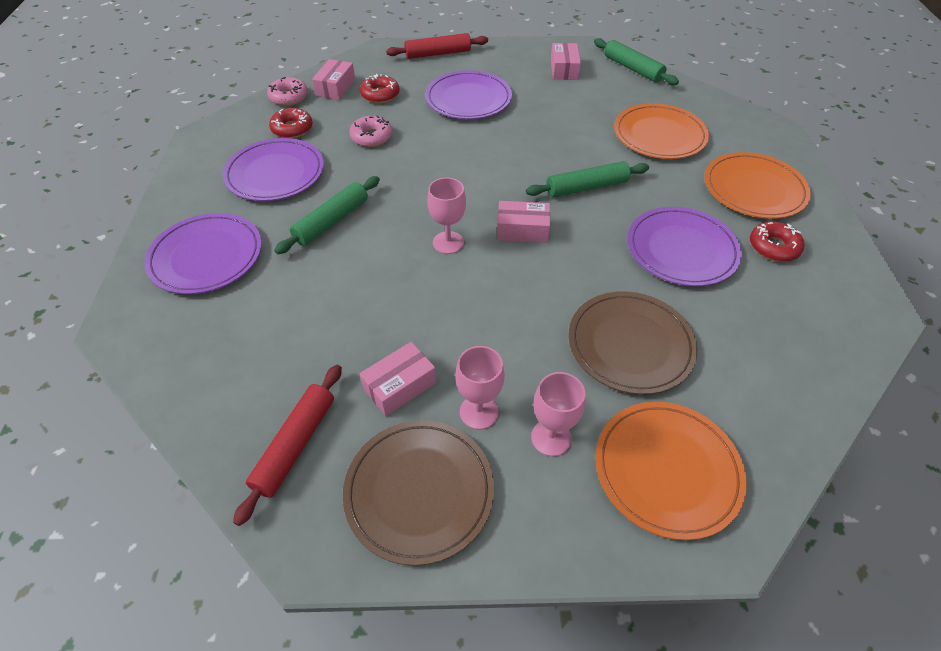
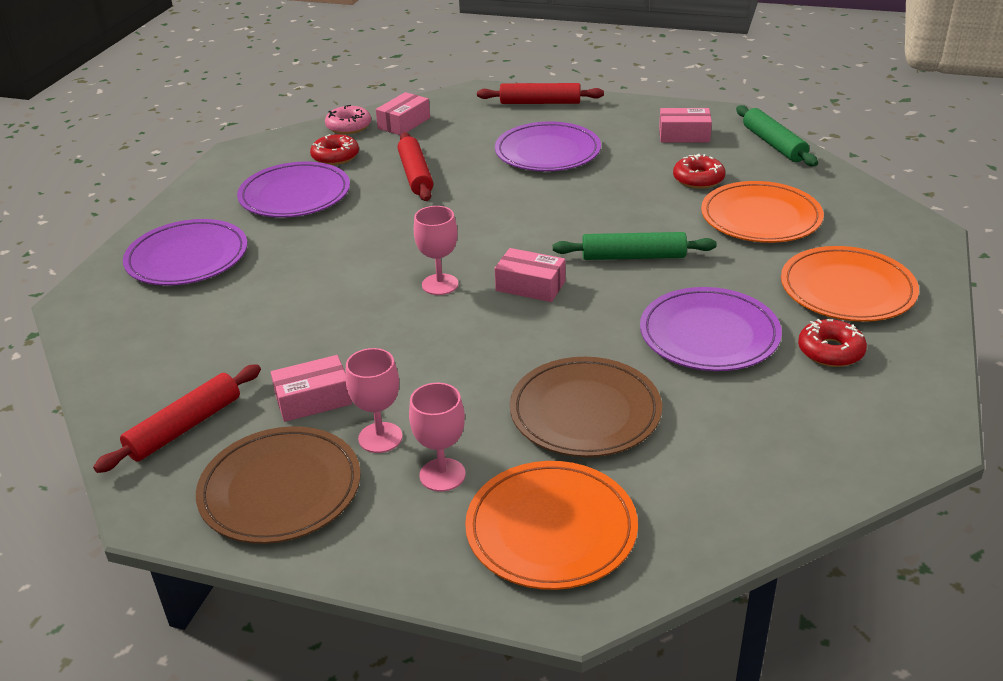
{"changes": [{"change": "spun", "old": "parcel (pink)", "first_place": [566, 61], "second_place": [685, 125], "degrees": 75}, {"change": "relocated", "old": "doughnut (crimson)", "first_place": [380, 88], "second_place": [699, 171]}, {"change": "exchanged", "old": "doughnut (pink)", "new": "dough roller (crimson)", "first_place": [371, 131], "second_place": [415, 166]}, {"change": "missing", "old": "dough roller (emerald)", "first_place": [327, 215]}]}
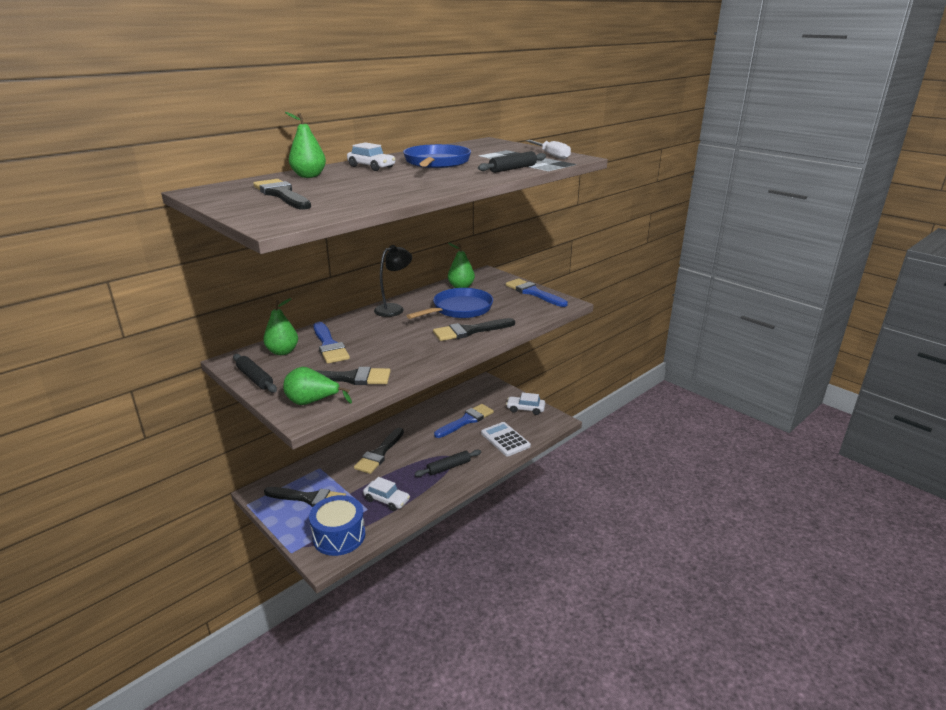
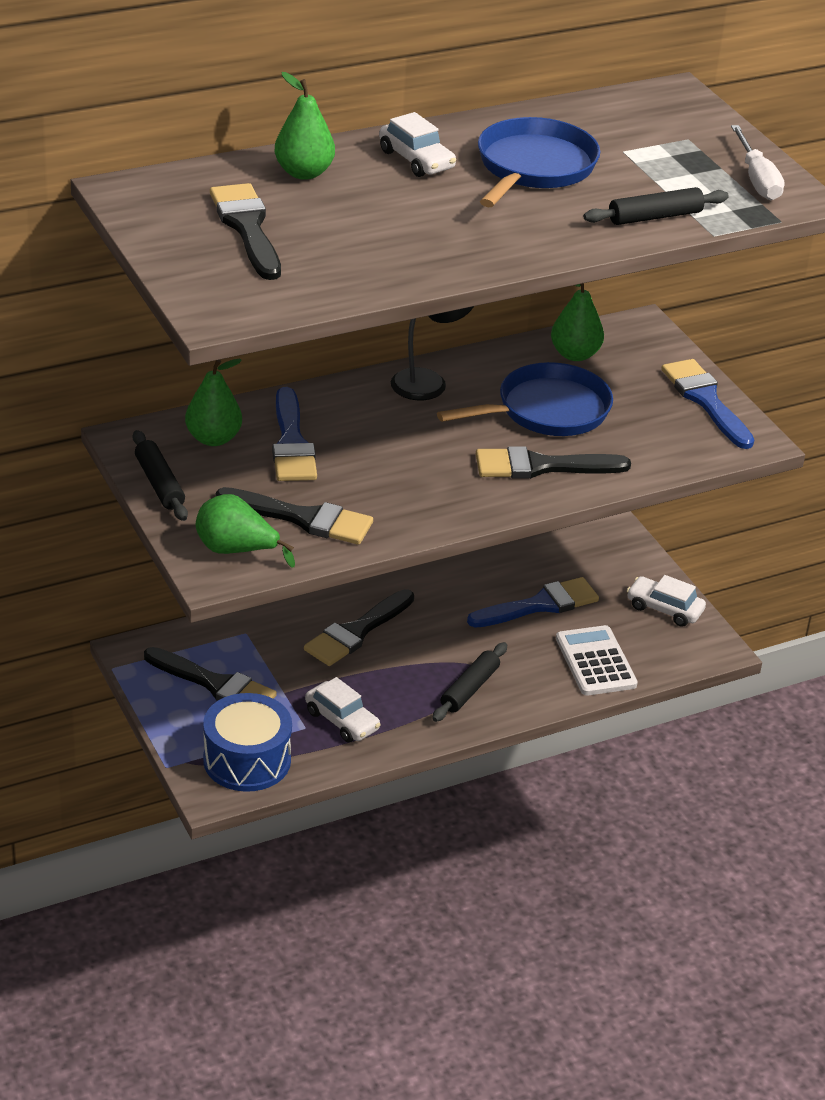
{"changes": [{"change": "spun", "old": "dough roller (black)", "first_place": [448, 463], "second_place": [469, 682], "degrees": -45}]}
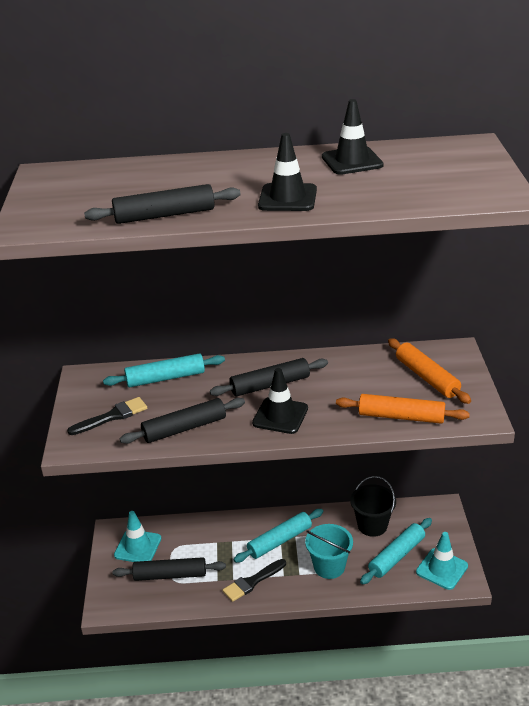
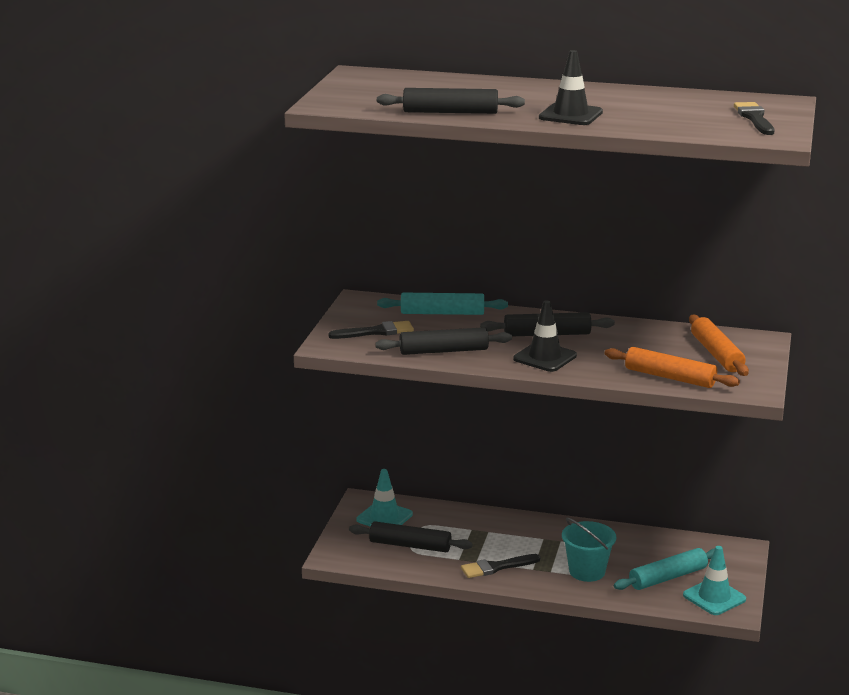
{"changes": [{"change": "missing", "old": "traffic cone (black)", "first_place": [353, 137]}, {"change": "missing", "old": "bucket (black)", "first_place": [373, 506]}, {"change": "missing", "old": "dough roller (aqua)", "first_place": [278, 536]}, {"change": "appeared", "new": "brush (black)", "second_place": [754, 118]}]}
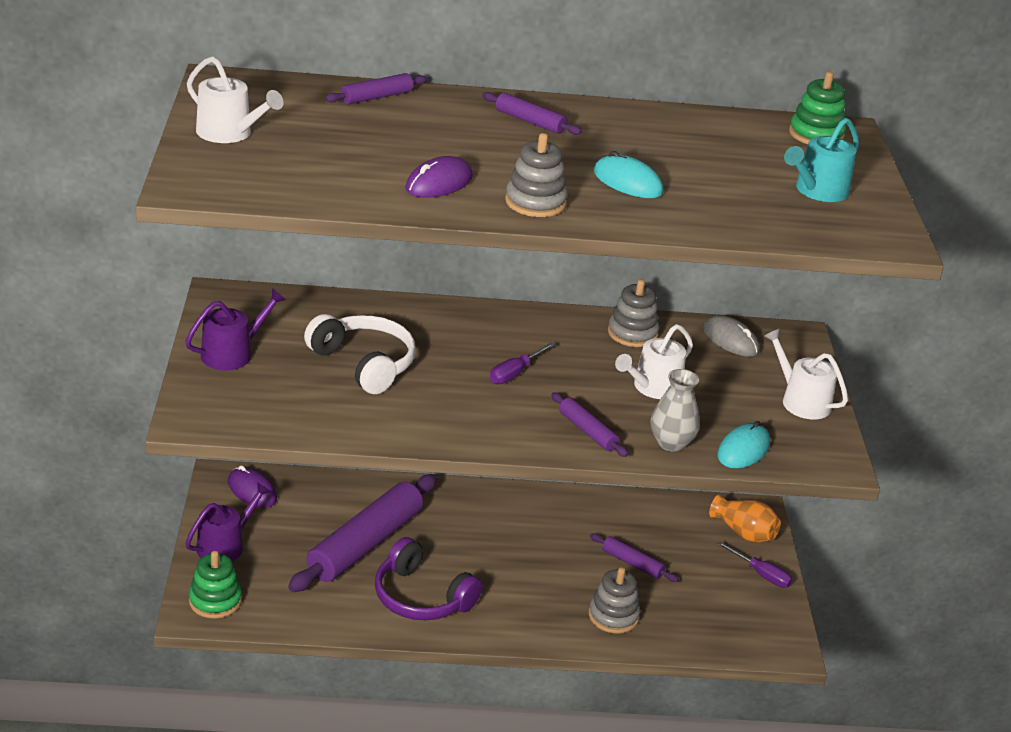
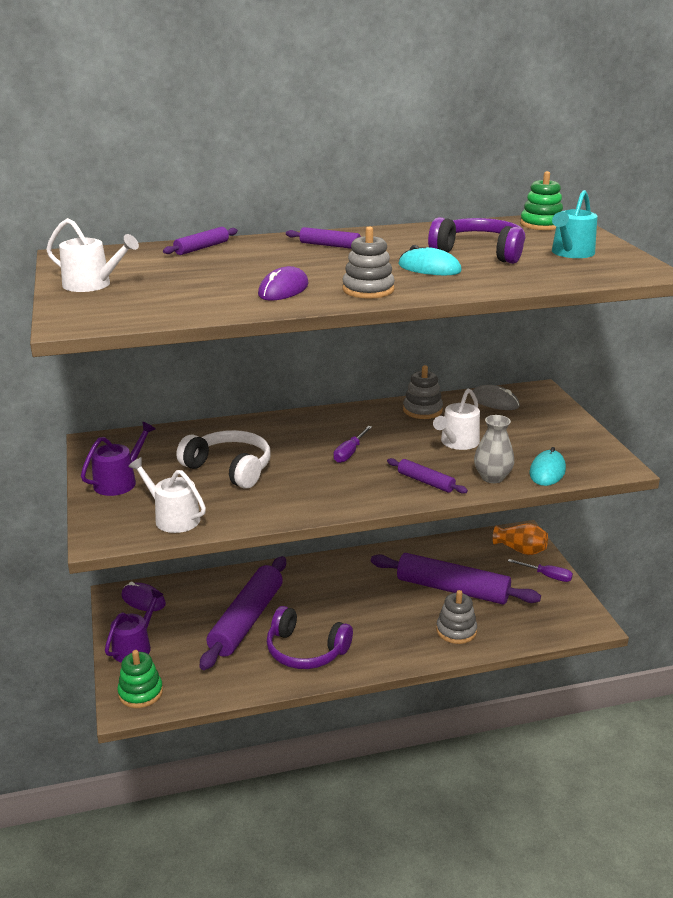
{"changes": [{"change": "relocated", "old": "watering pot (white)", "first_place": [806, 373], "second_place": [167, 495]}, {"change": "size", "old": "dough roller (royal purple)", "first_place": [634, 557], "second_place": [456, 578], "factor": 2.17}, {"change": "appeared", "new": "over-ear headphones (royal purple)", "second_place": [476, 240]}]}
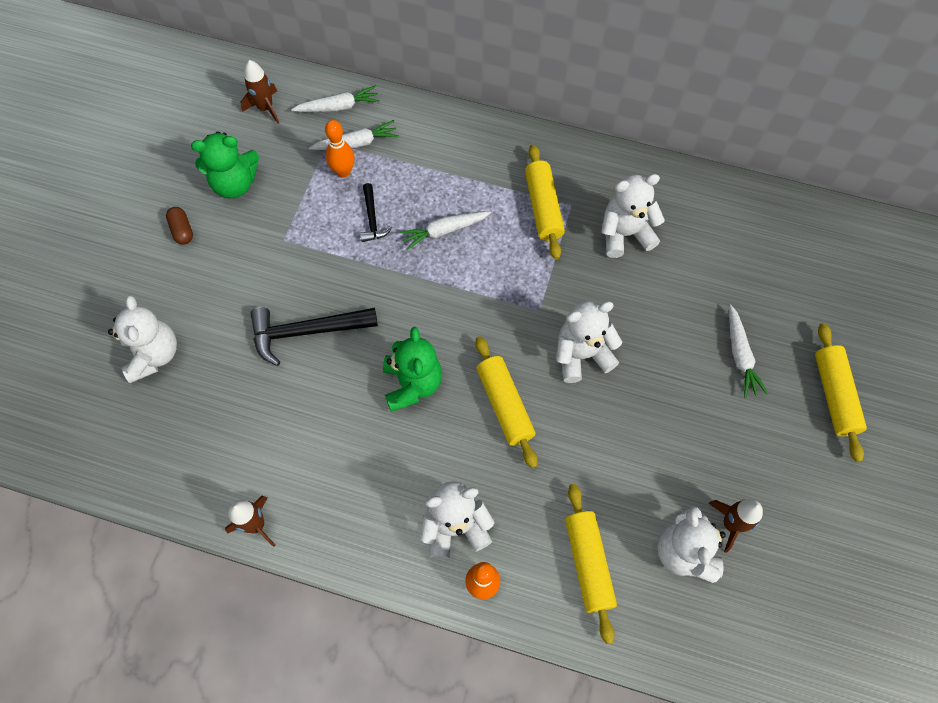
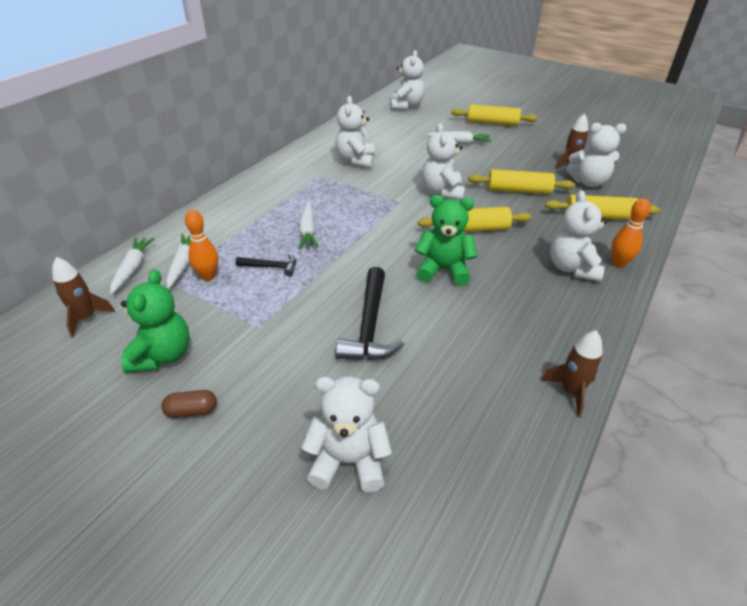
{"changes": [{"change": "relocated", "old": "dough roller (bright yellow)", "first_place": [545, 202], "second_place": [521, 181]}, {"change": "appeared", "new": "teddy bear (white)", "second_place": [407, 80]}]}
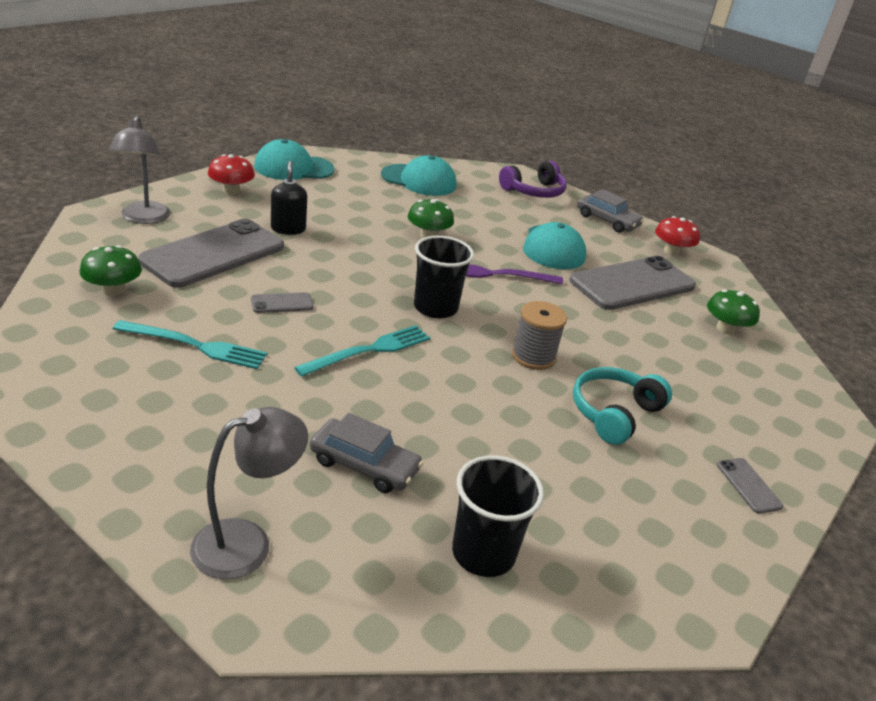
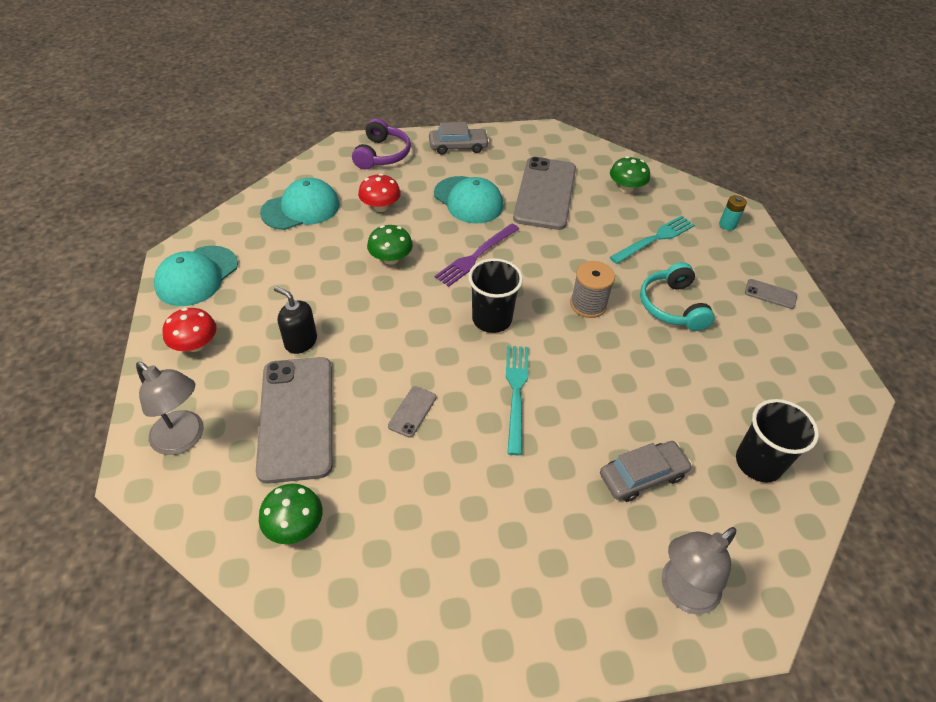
{"changes": [{"change": "relocated", "old": "mushroom (crimson)", "first_place": [677, 236], "second_place": [379, 193]}, {"change": "relocated", "old": "table fork (aqua)", "first_place": [190, 344], "second_place": [652, 240]}, {"change": "spun", "old": "reading lamp (gray)", "first_place": [249, 493], "second_place": [698, 570], "degrees": -135}, {"change": "appeared", "new": "power cell (aqua)", "second_place": [733, 213]}]}
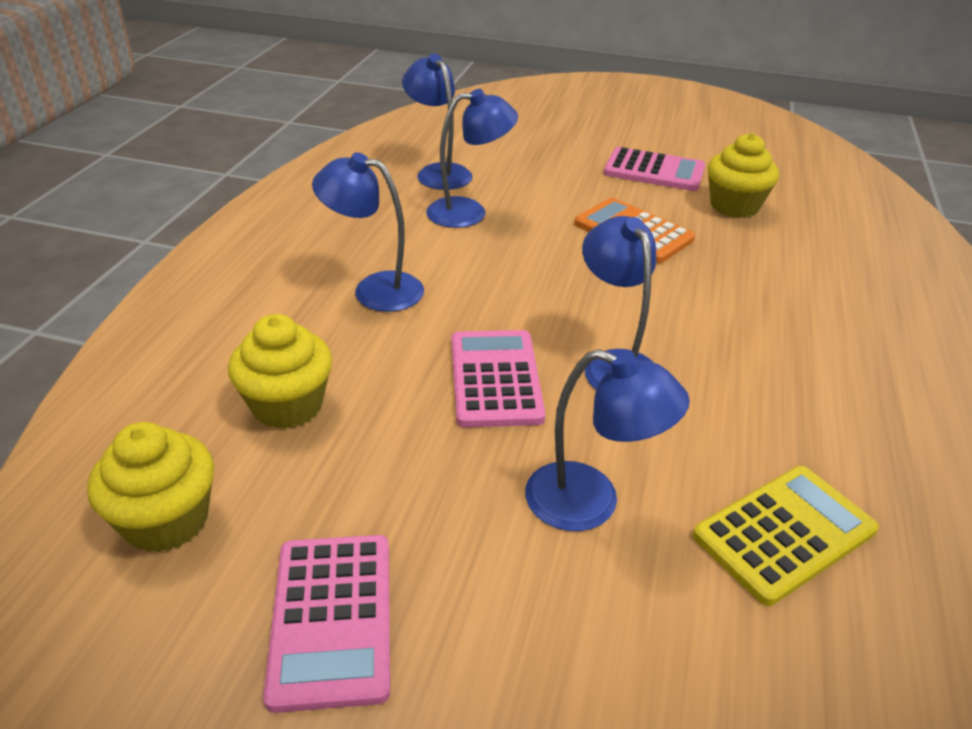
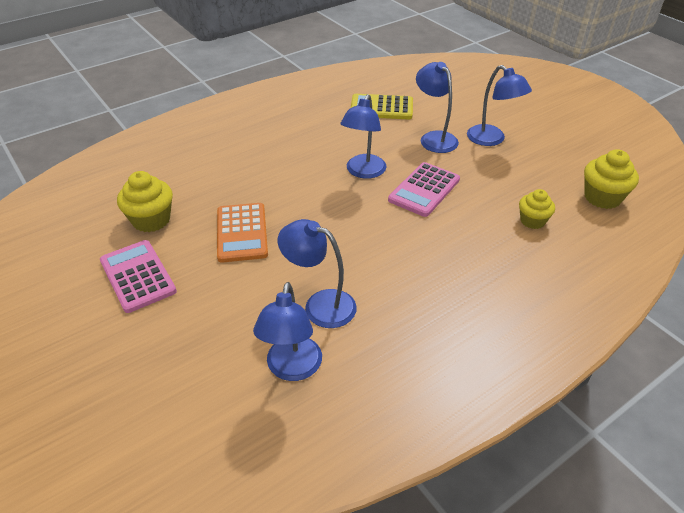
{"changes": [{"change": "relocated", "old": "reading lamp (cobalt)", "first_place": [368, 232], "second_place": [499, 105]}, {"change": "size", "old": "muffin (bright yellow)", "first_place": [280, 371], "second_place": [537, 209], "factor": 0.66}, {"change": "missing", "old": "adding machine (pink)", "first_place": [326, 624]}]}
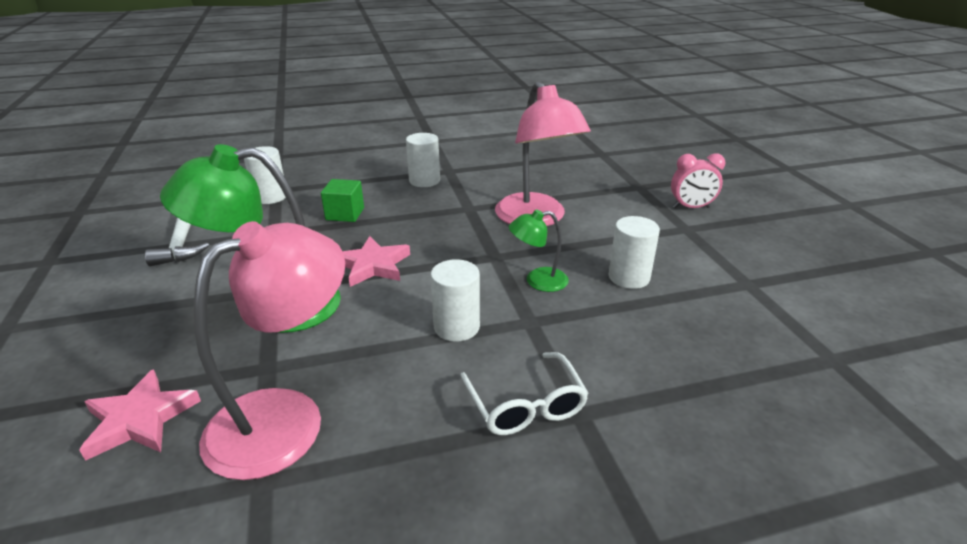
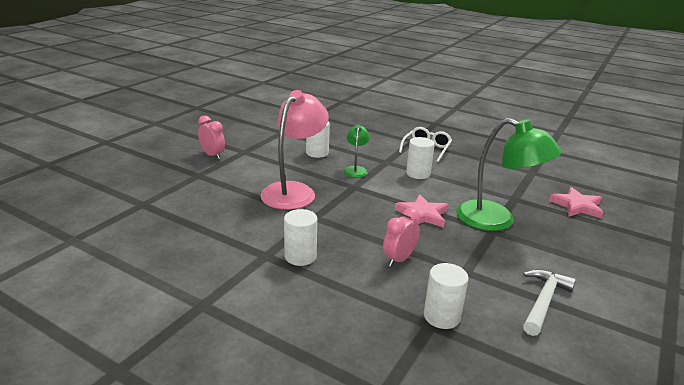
{"changes": [{"change": "exchanged", "old": "cube (emerald)", "new": "alarm clock (pink)", "first_place": [342, 200], "second_place": [401, 237]}, {"change": "spun", "old": "reading lamp (emerald)", "first_place": [539, 250], "second_place": [356, 151], "degrees": -120}, {"change": "missing", "old": "reading lamp (pink)", "first_place": [269, 350]}]}
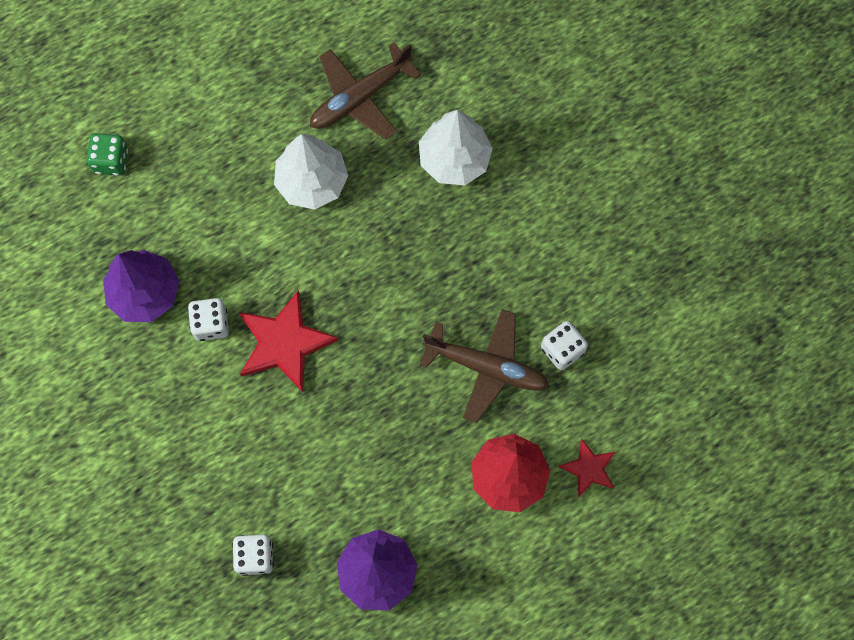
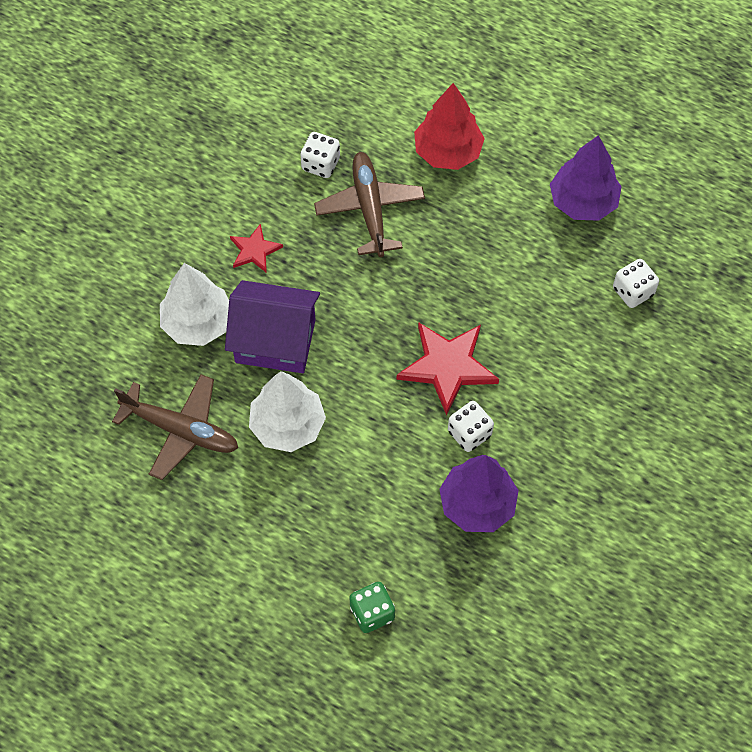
{"changes": [{"change": "relocated", "old": "five-pointed star (crimson)", "first_place": [586, 467], "second_place": [256, 248]}, {"change": "appeared", "new": "cottage (royal purple)", "second_place": [272, 326]}]}
